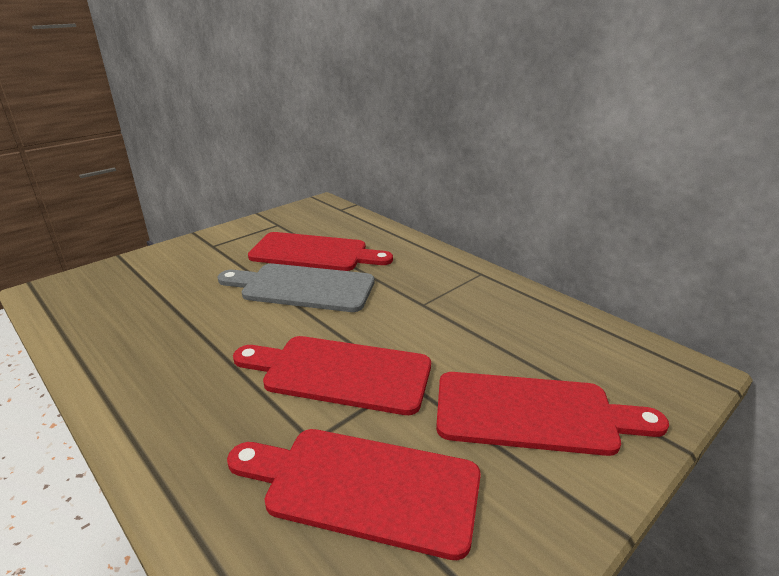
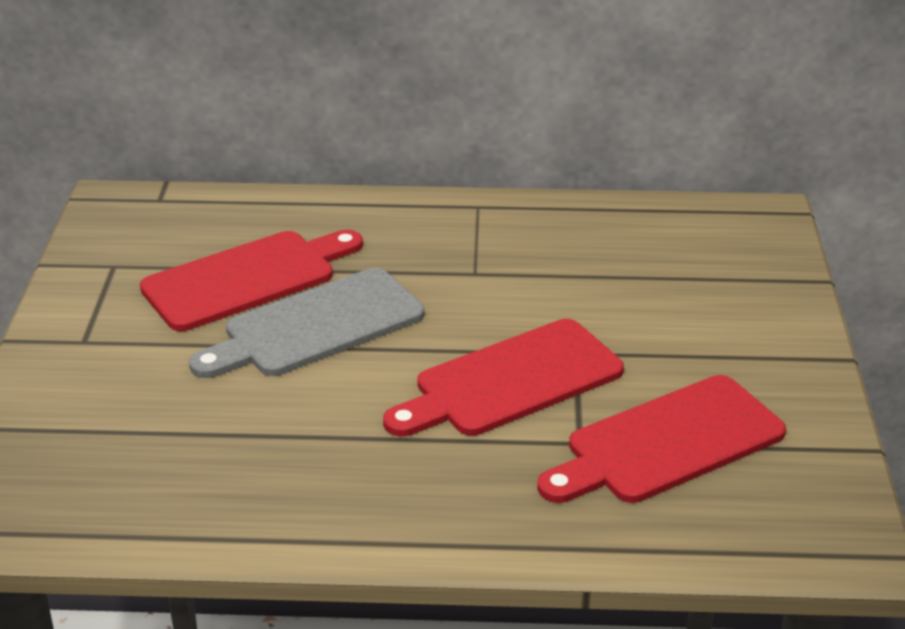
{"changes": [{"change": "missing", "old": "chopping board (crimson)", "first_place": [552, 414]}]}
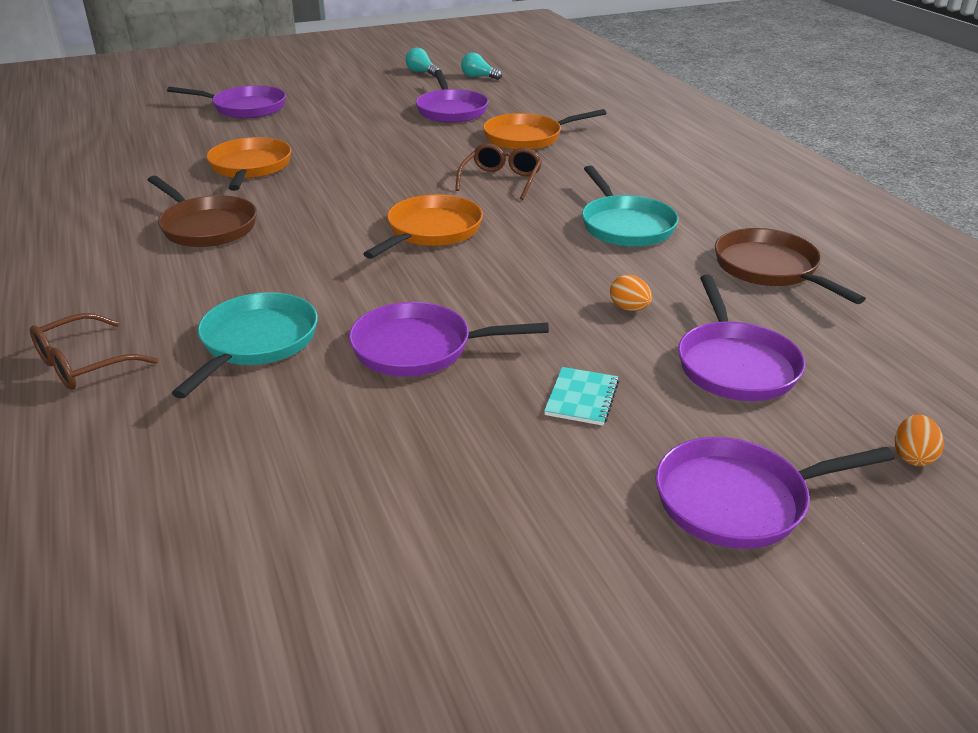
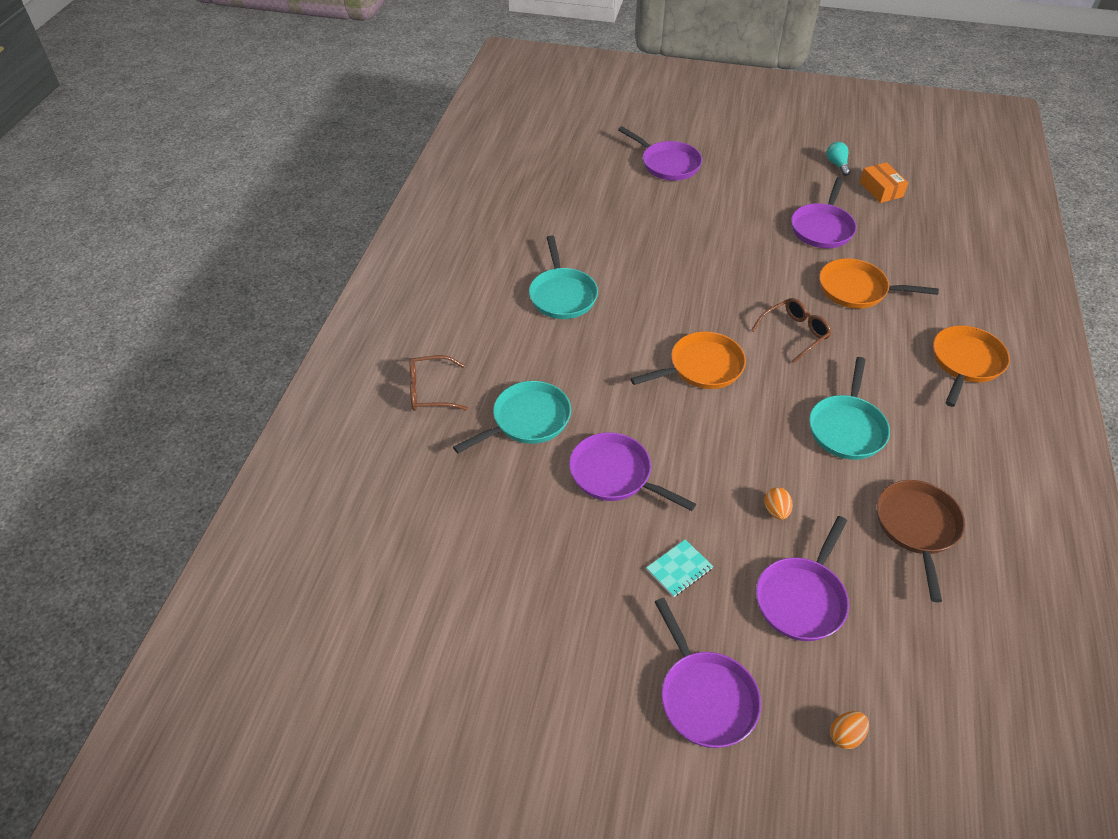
{"changes": [{"change": "exchanged", "old": "bulb (aqua)", "new": "parcel (orange-coloured)", "first_place": [481, 66], "second_place": [884, 182]}, {"change": "relocated", "old": "skillet (orange-coloured)", "first_place": [248, 164], "second_place": [971, 366]}, {"change": "colour", "old": "skillet (dark brown)", "new": "skillet (aqua)", "first_place": [202, 211], "second_place": [563, 277]}, {"change": "spun", "old": "skillet (royal purple)", "first_place": [775, 493], "second_place": [708, 673], "degrees": -135}]}
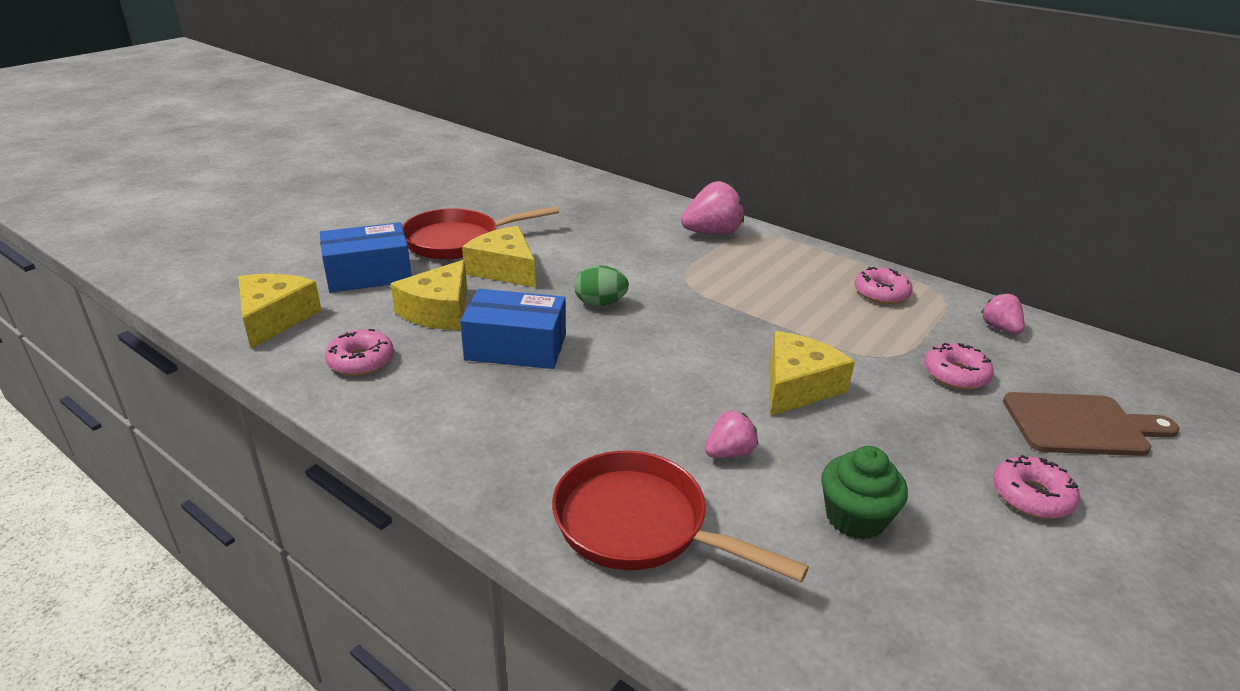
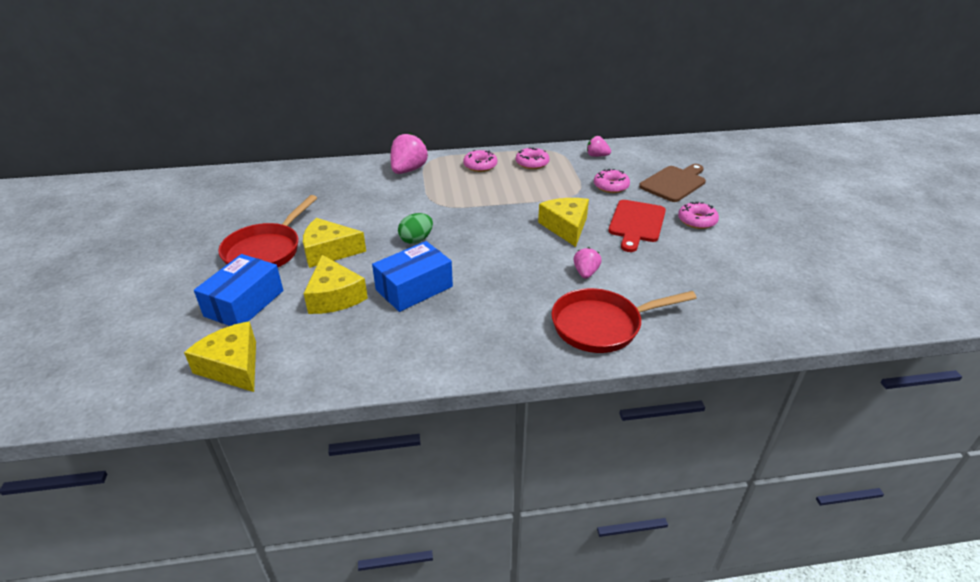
{"changes": [{"change": "relocated", "old": "doughnut (pink)", "first_place": [359, 352], "second_place": [480, 161]}, {"change": "missing", "old": "muffin (emerald)", "first_place": [864, 493]}, {"change": "appeared", "new": "chopping board (crimson)", "second_place": [637, 226]}]}
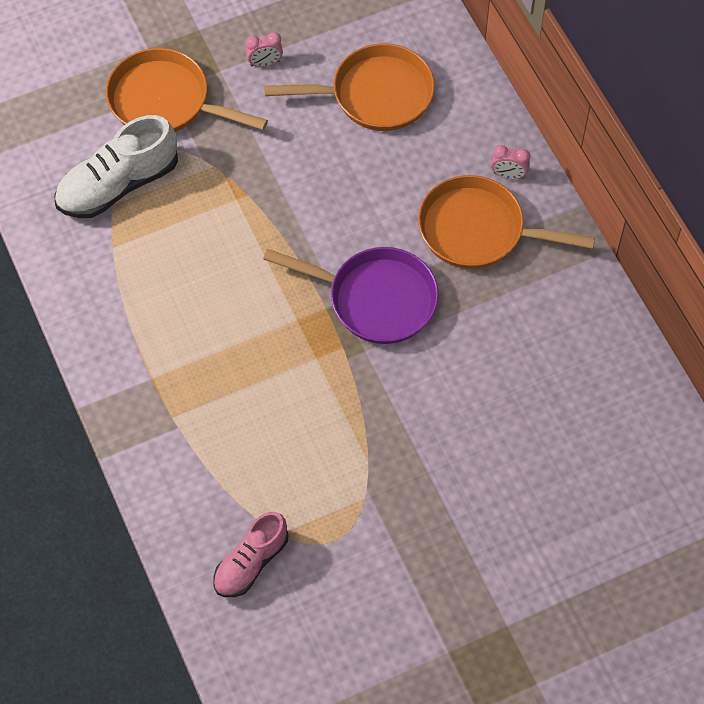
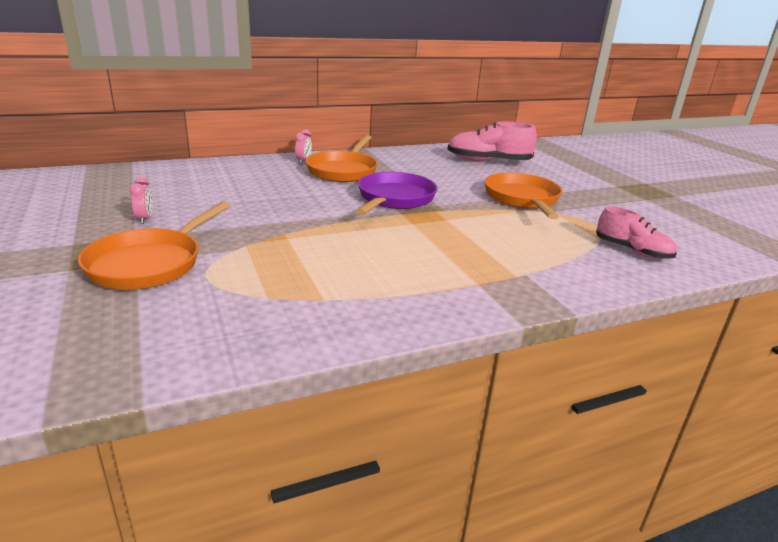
{"changes": [{"change": "relocated", "old": "skillet (orange-coloured)", "first_place": [349, 87], "second_place": [523, 196]}, {"change": "missing", "old": "lace-up shoe (white)", "first_place": [116, 166]}, {"change": "appeared", "new": "lace-up shoe (pink)", "second_place": [492, 141]}]}
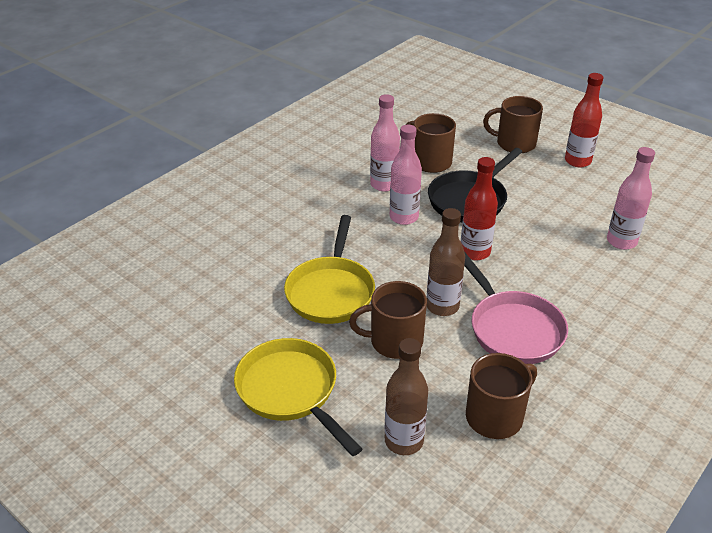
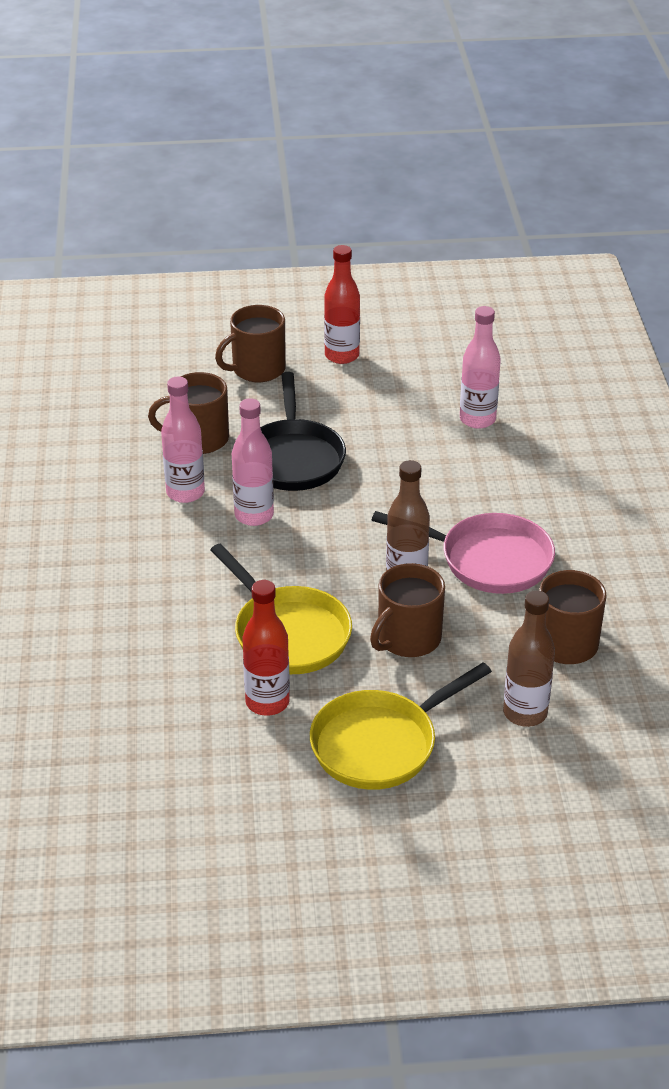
{"changes": [{"change": "relocated", "old": "drink bottle (crimson)", "first_place": [479, 208], "second_place": [266, 648]}, {"change": "spun", "old": "skillet (bright yellow)", "first_place": [298, 397], "second_place": [401, 726], "degrees": -45}]}
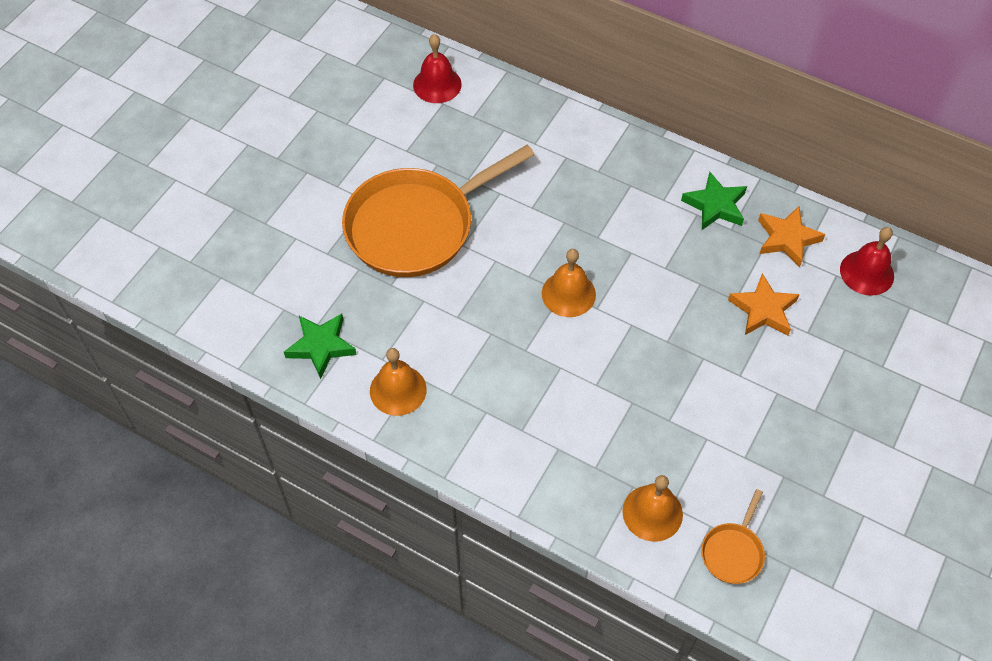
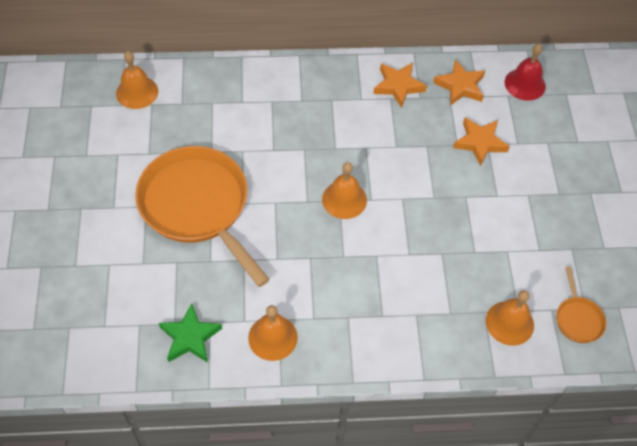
{"changes": [{"change": "colour", "old": "hand bell (crimson)", "new": "hand bell (orange-coloured)", "first_place": [437, 68], "second_place": [137, 80]}, {"change": "spun", "old": "skillet (orange-coloured)", "first_place": [438, 211], "second_place": [202, 216], "degrees": 120}, {"change": "colour", "old": "five-pointed star (emerald)", "new": "five-pointed star (orange-coloured)", "first_place": [714, 201], "second_place": [400, 85]}]}
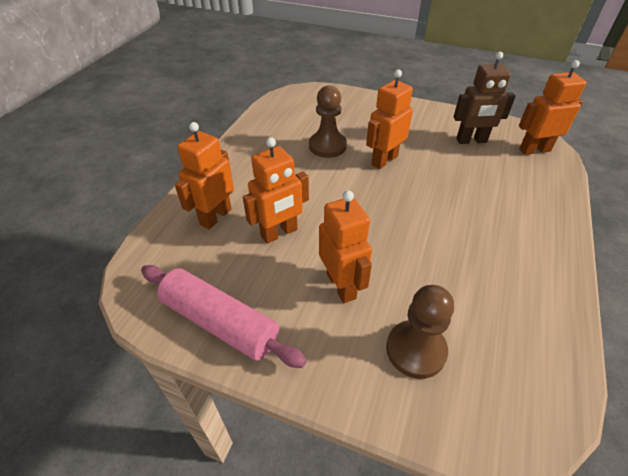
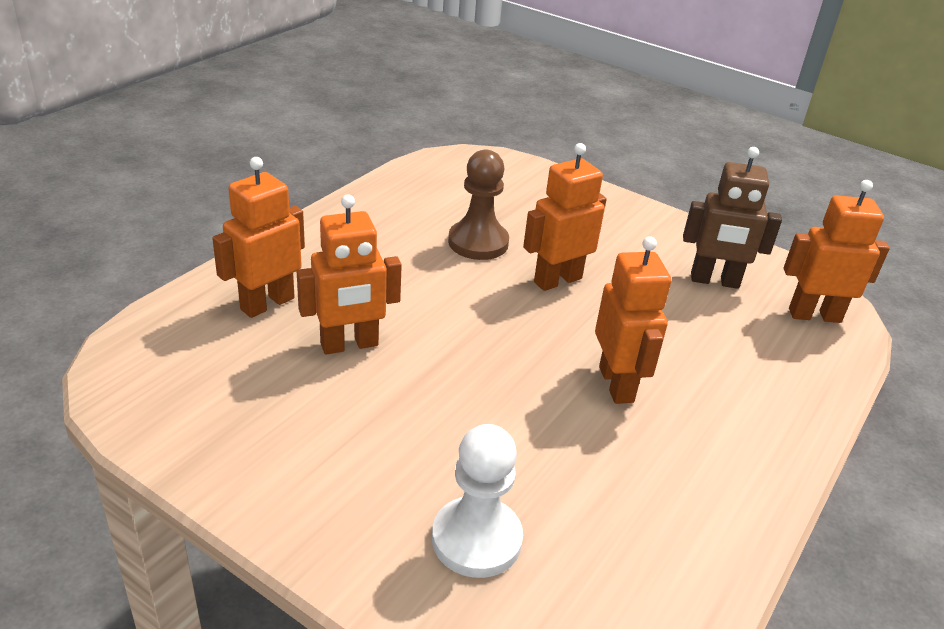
{"changes": [{"change": "relocated", "old": "toy robot (orange-coloured)", "first_place": [345, 246], "second_place": [633, 320]}, {"change": "missing", "old": "dough roller (pink)", "first_place": [224, 316]}, {"change": "colour", "old": "game pawn (dark brown)", "new": "game pawn (white)", "first_place": [420, 332], "second_place": [477, 501]}]}
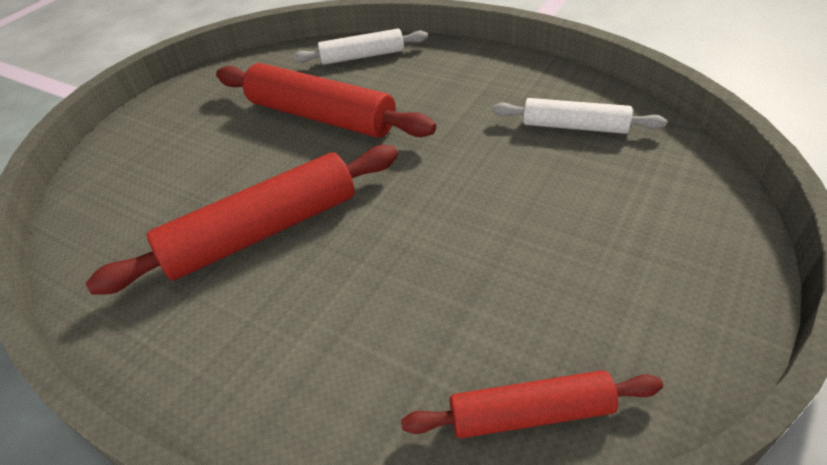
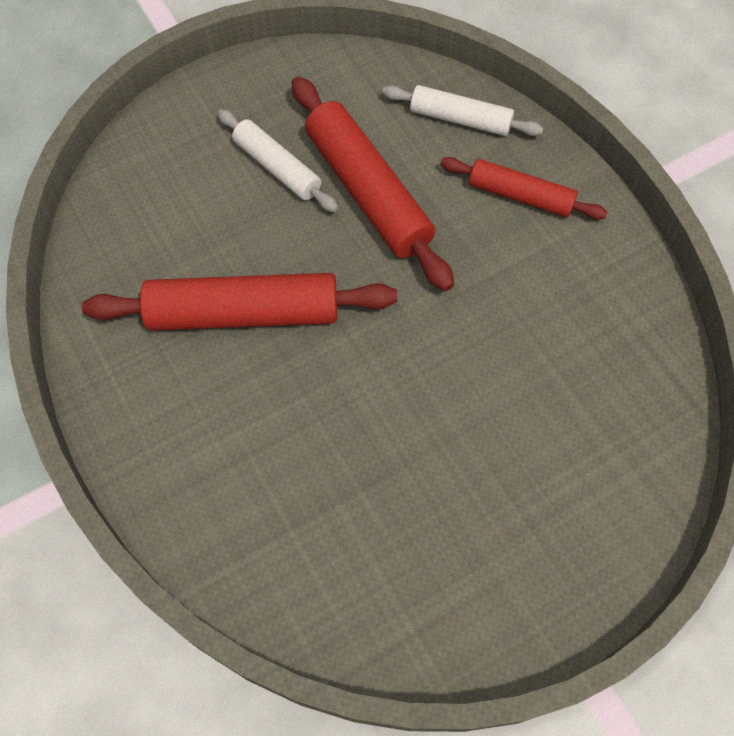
{"changes": [{"change": "relocated", "old": "dough roller (white)", "first_place": [579, 116], "second_place": [277, 160]}, {"change": "relocated", "old": "dough roller (crimson)", "first_place": [532, 404], "second_place": [524, 188]}]}
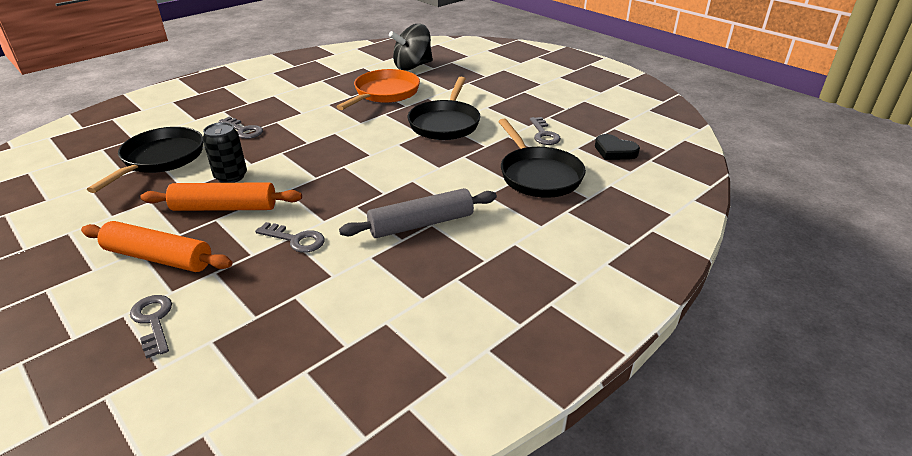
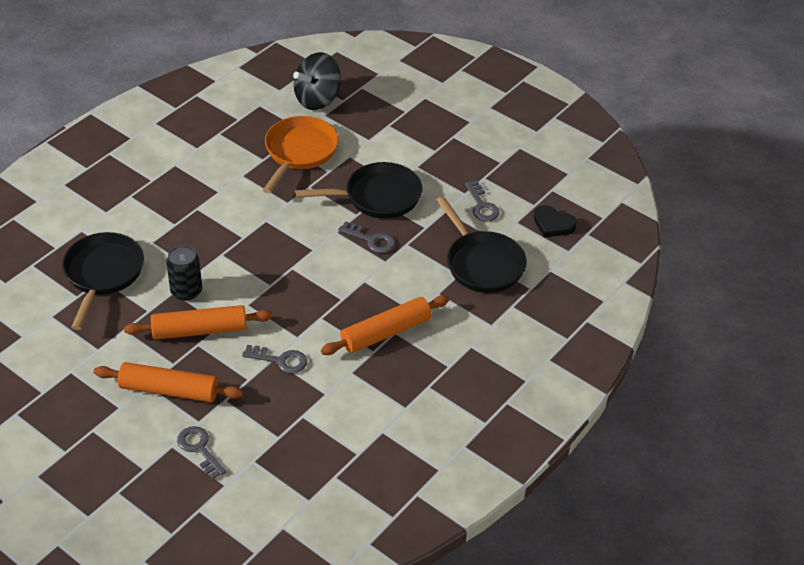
{"changes": [{"change": "spun", "old": "skillet (black)", "first_place": [444, 108], "second_place": [358, 190], "degrees": -105}, {"change": "relocated", "old": "key (gray)", "first_place": [241, 128], "second_place": [366, 237]}, {"change": "colour", "old": "dough roller (gray)", "new": "dough roller (orange-coloured)", "first_place": [418, 213], "second_place": [385, 325]}]}
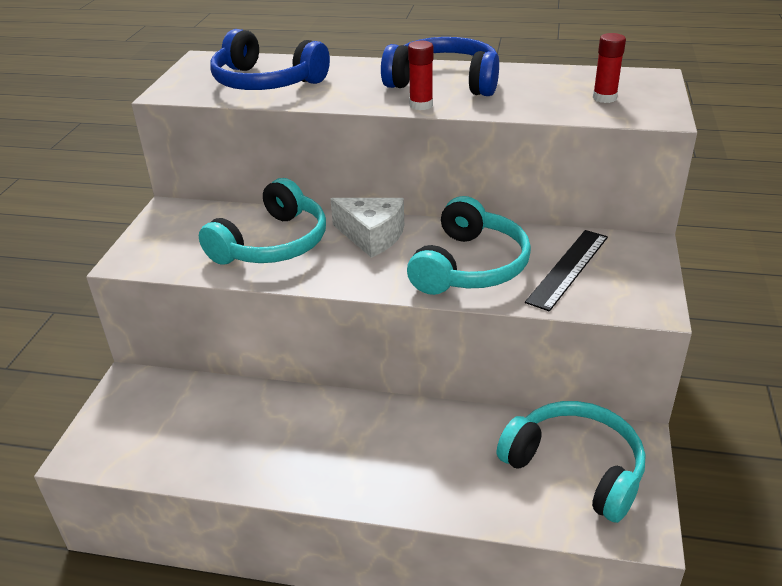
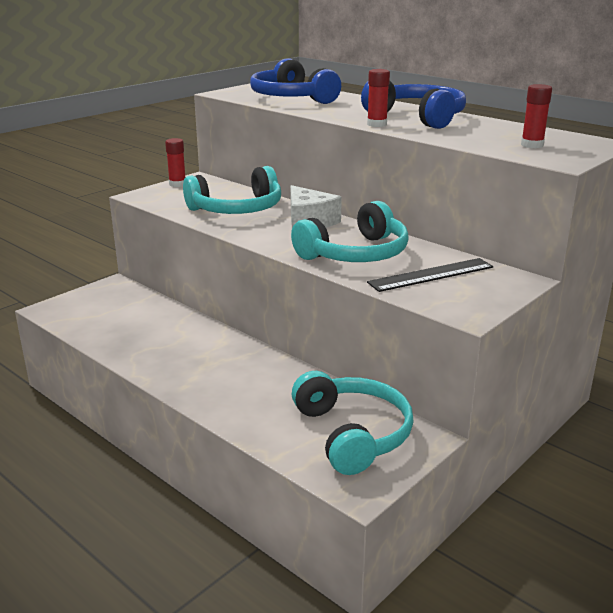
{"changes": [{"change": "appeared", "new": "glue (crimson)", "second_place": [175, 162]}]}
